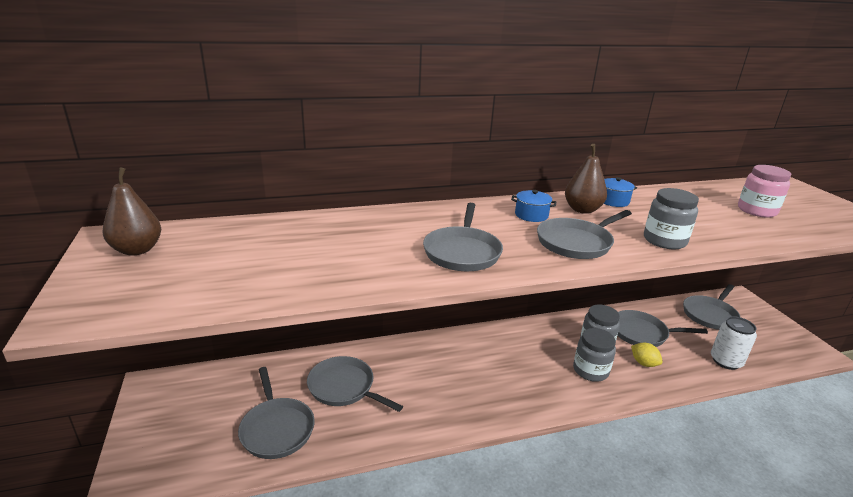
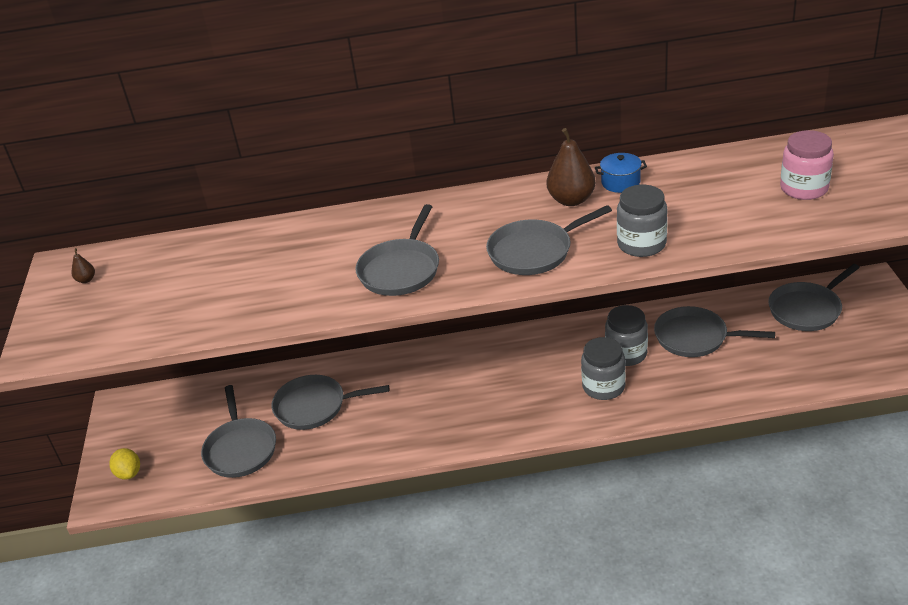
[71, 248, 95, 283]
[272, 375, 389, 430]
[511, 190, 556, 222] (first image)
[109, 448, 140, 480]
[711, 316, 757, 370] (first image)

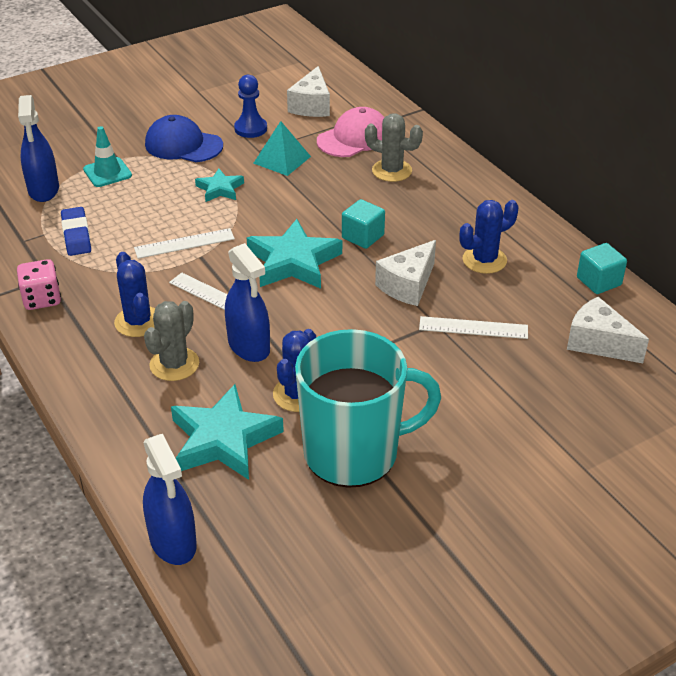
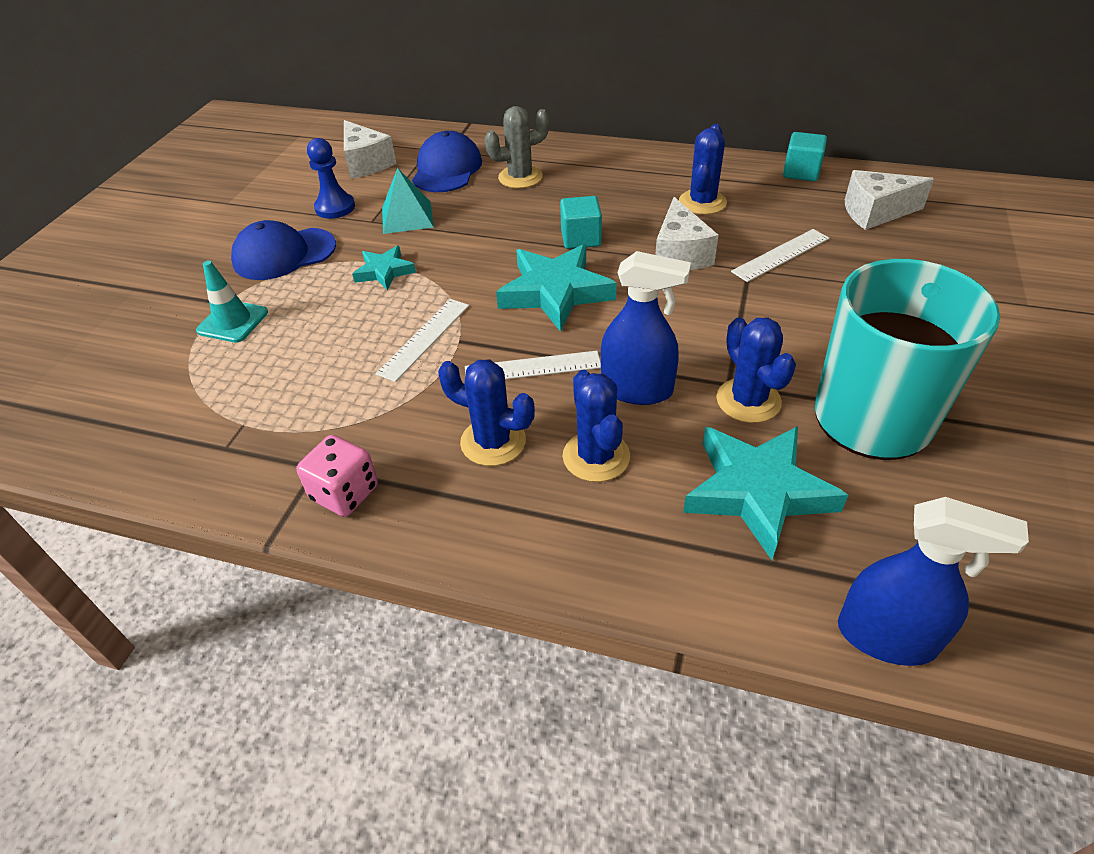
[18, 95, 59, 202] (first image)
[61, 207, 91, 256] (first image)
[562, 370, 630, 482]
[412, 131, 482, 192]

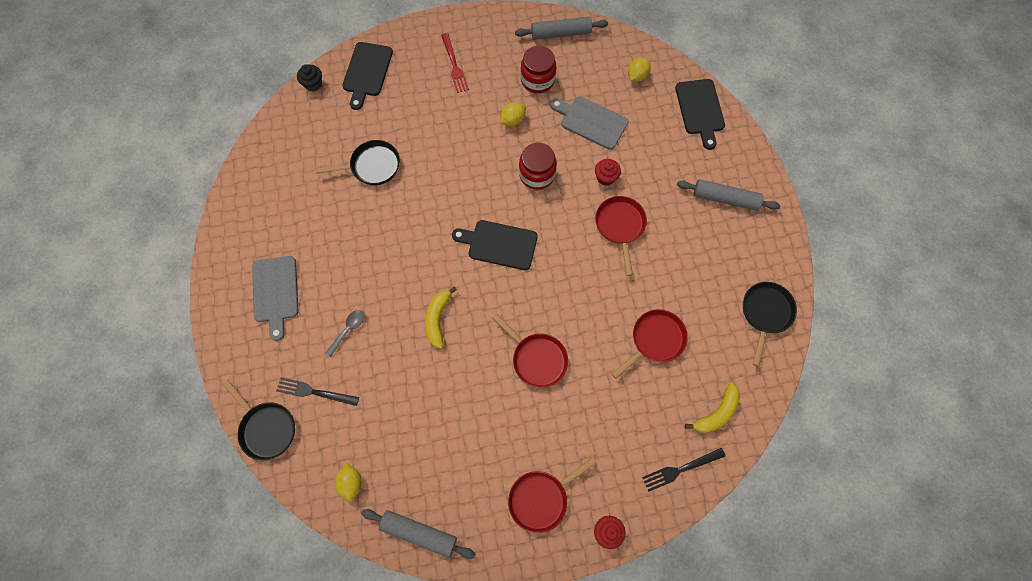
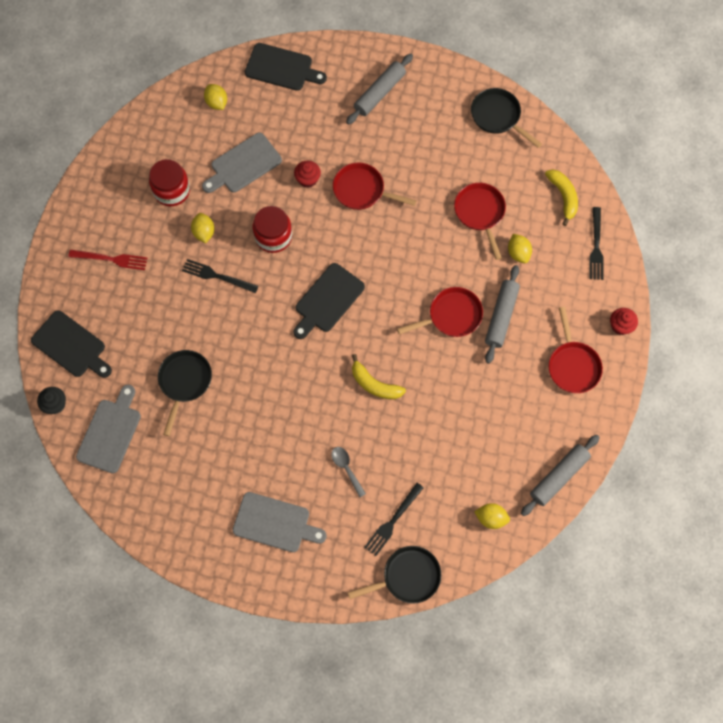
[485, 265, 520, 364]
[76, 385, 141, 473]
[182, 259, 258, 293]
[508, 234, 532, 263]

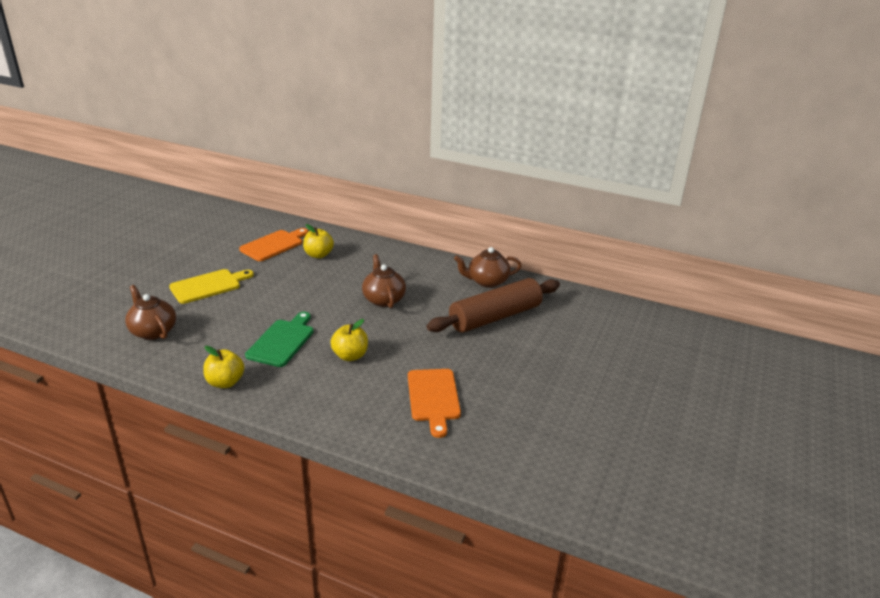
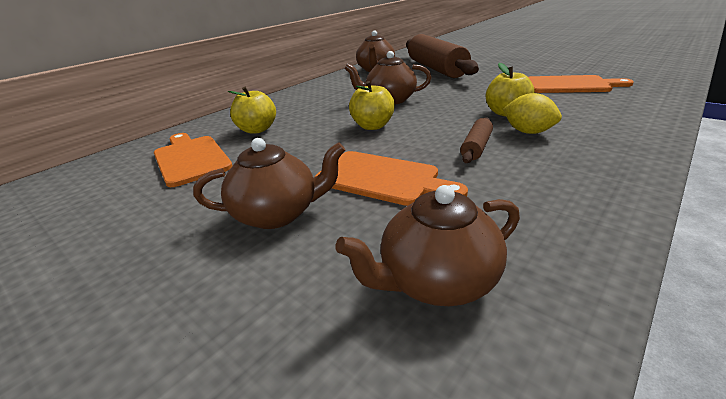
[193, 138, 345, 229]
[349, 81, 395, 130]
[460, 117, 493, 163]
[315, 151, 468, 206]
[503, 93, 562, 134]

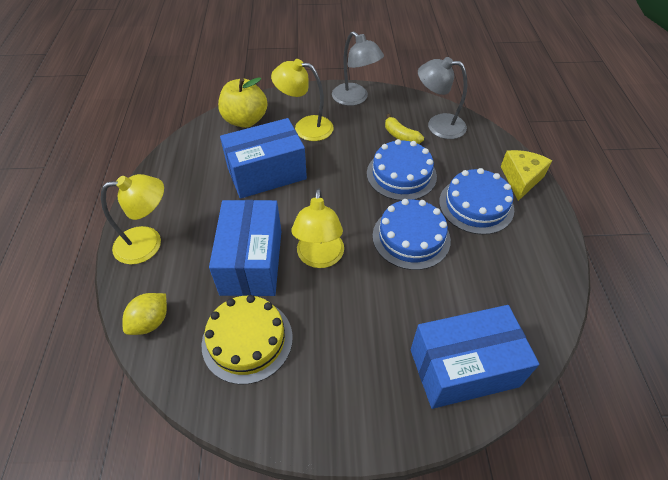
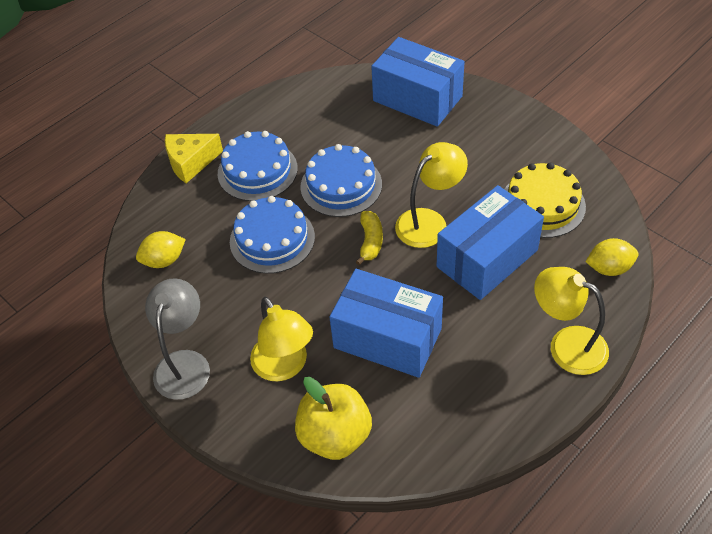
[356, 211, 383, 265]
[136, 231, 186, 268]

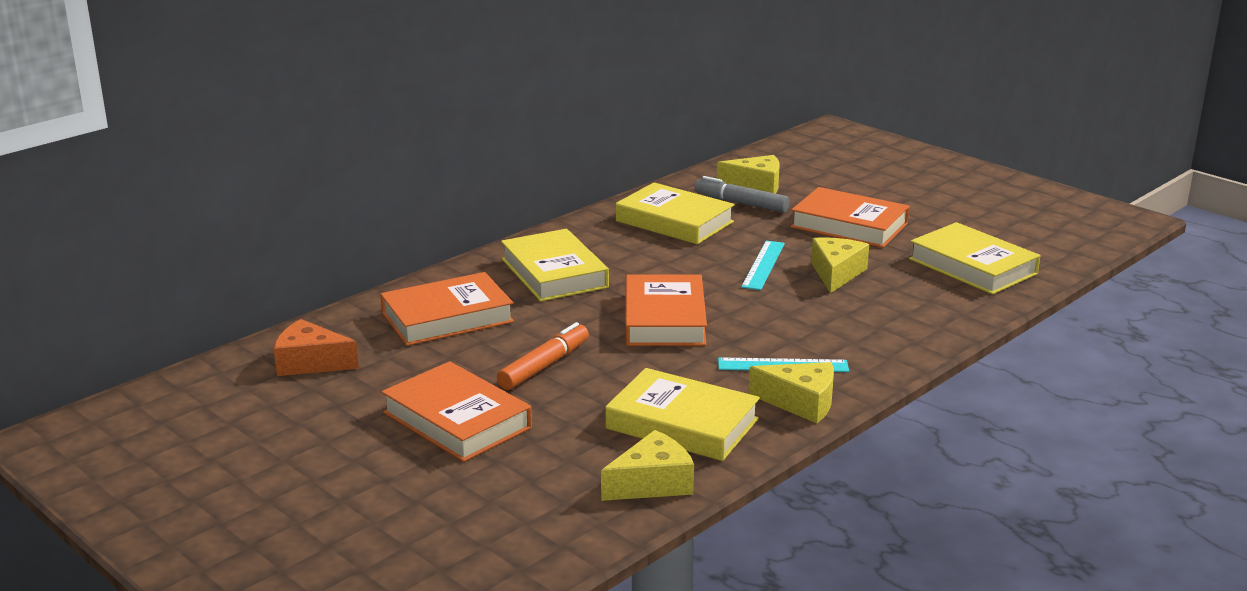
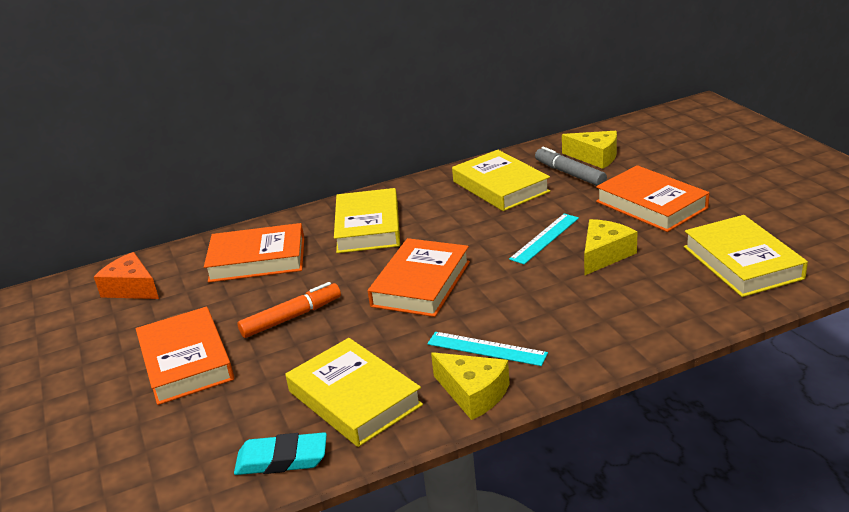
[234, 432, 327, 475]

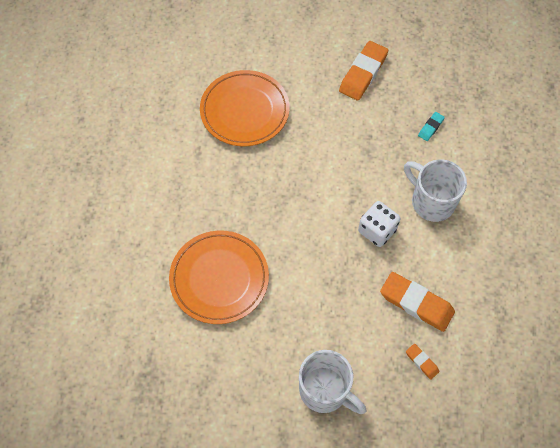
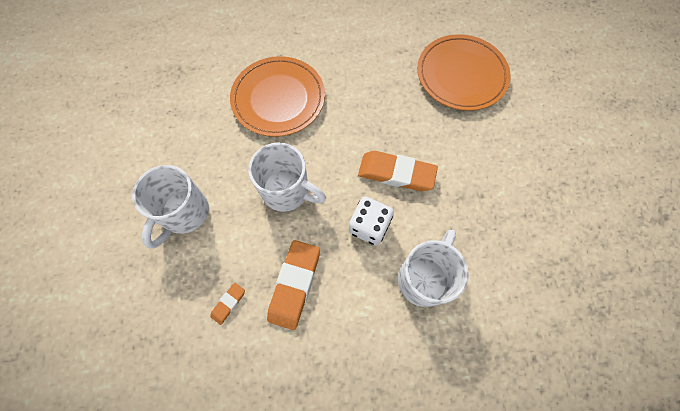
[358, 151, 438, 191]
[418, 112, 445, 141] (first image)
[248, 142, 326, 212]

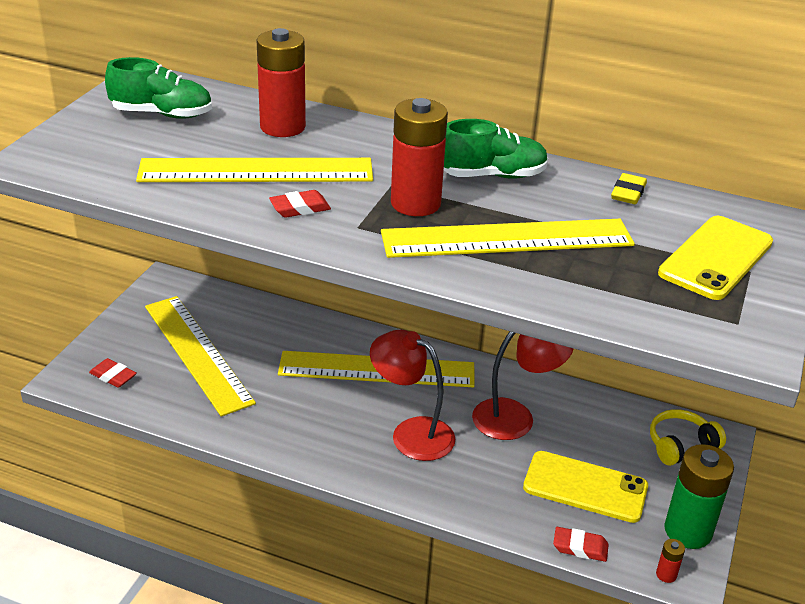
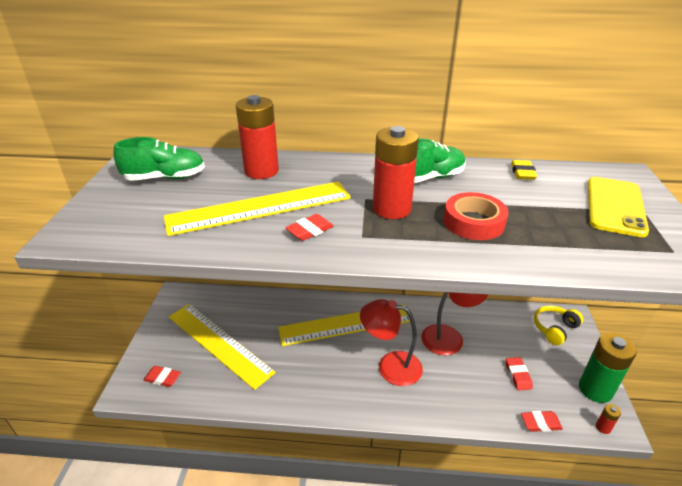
[444, 192, 508, 240]
[506, 357, 533, 391]

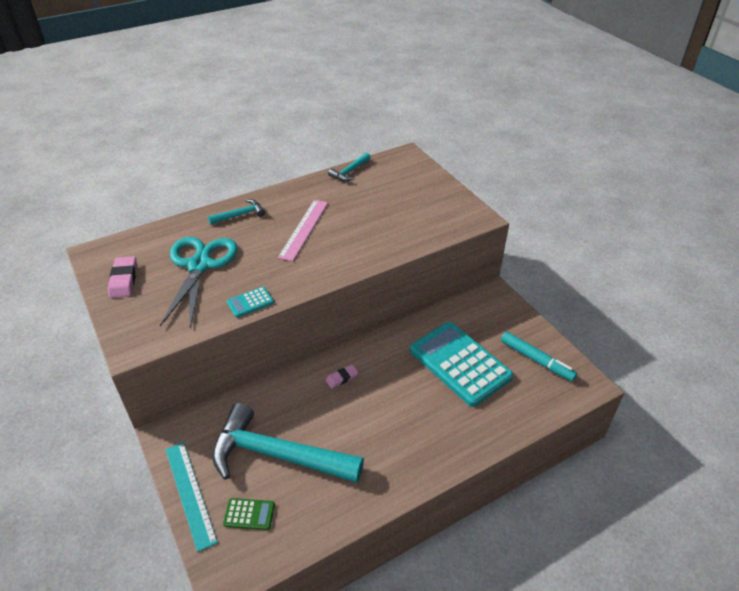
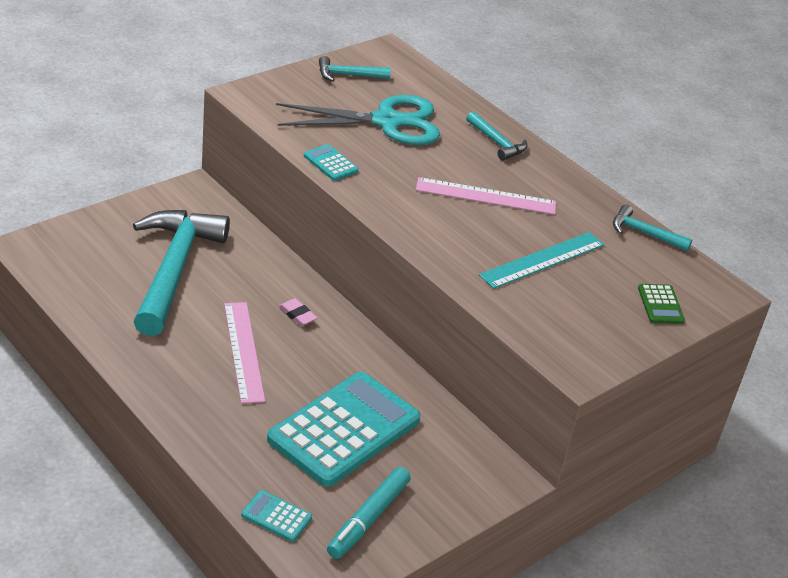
[319, 56, 391, 82]
[479, 232, 605, 289]
[638, 284, 685, 324]
[224, 302, 265, 404]
[241, 490, 312, 542]

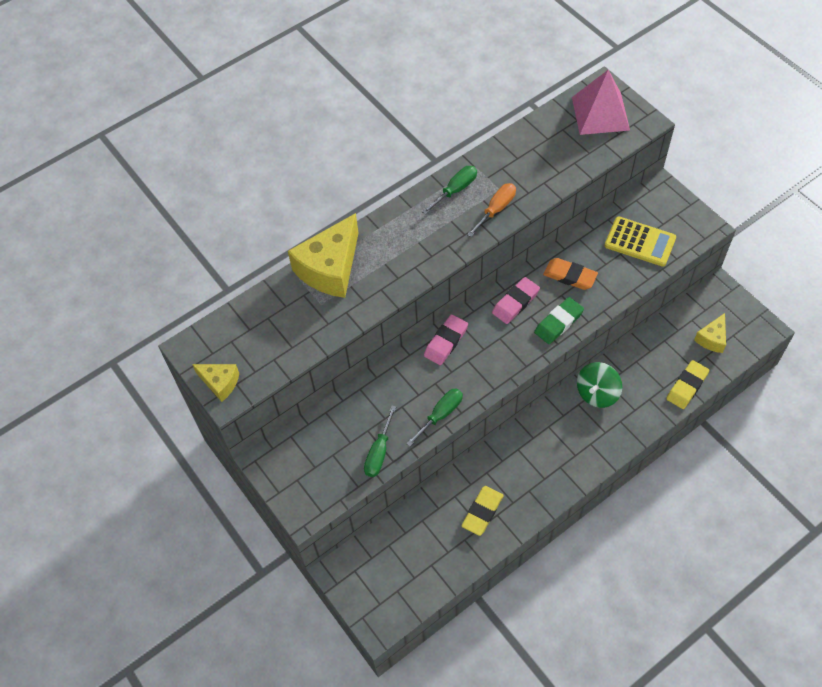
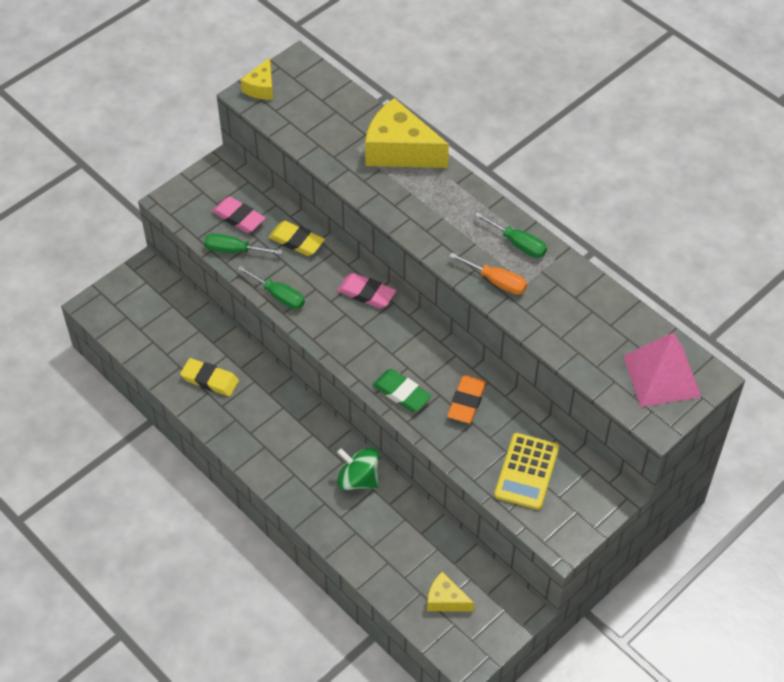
[212, 196, 265, 233]
[268, 221, 325, 256]

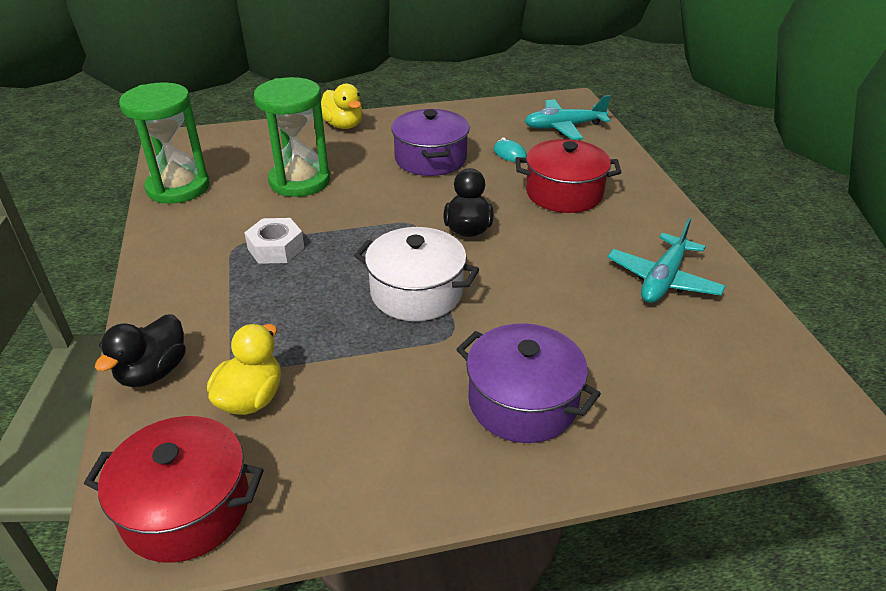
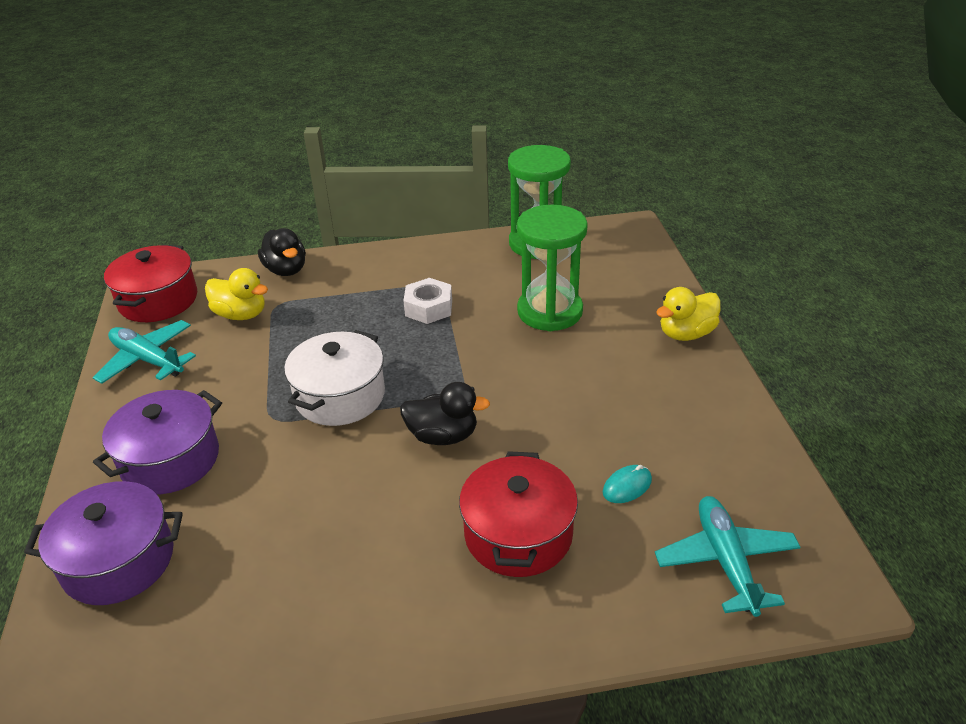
[258, 228, 306, 276]
[24, 481, 183, 605]
[92, 320, 196, 384]

